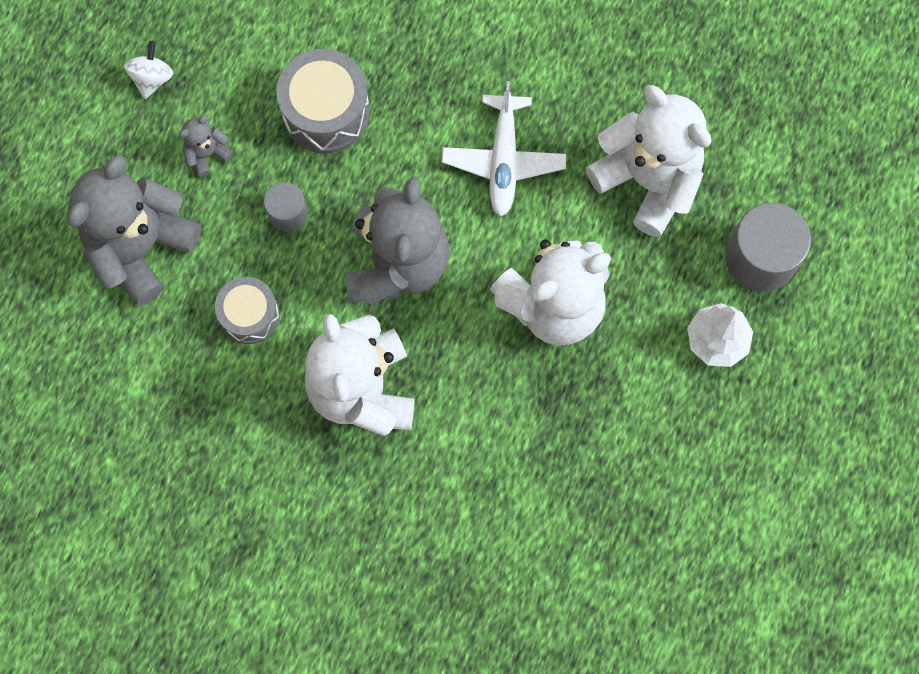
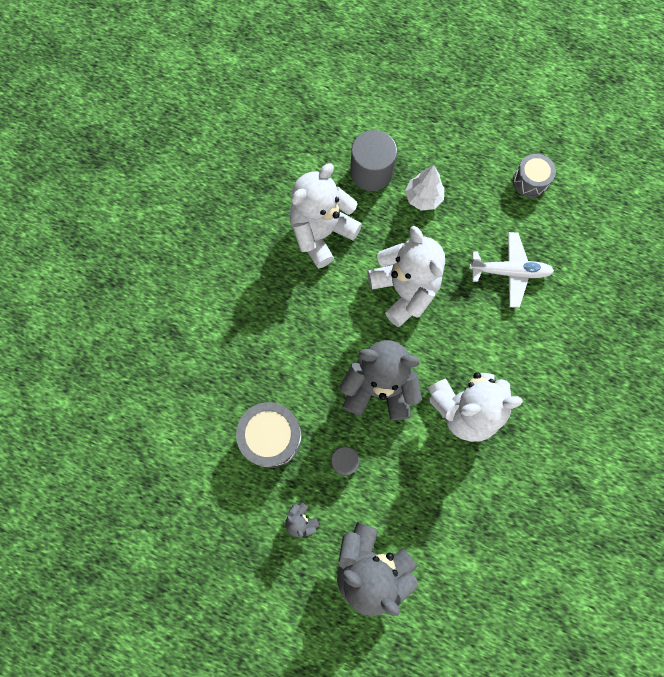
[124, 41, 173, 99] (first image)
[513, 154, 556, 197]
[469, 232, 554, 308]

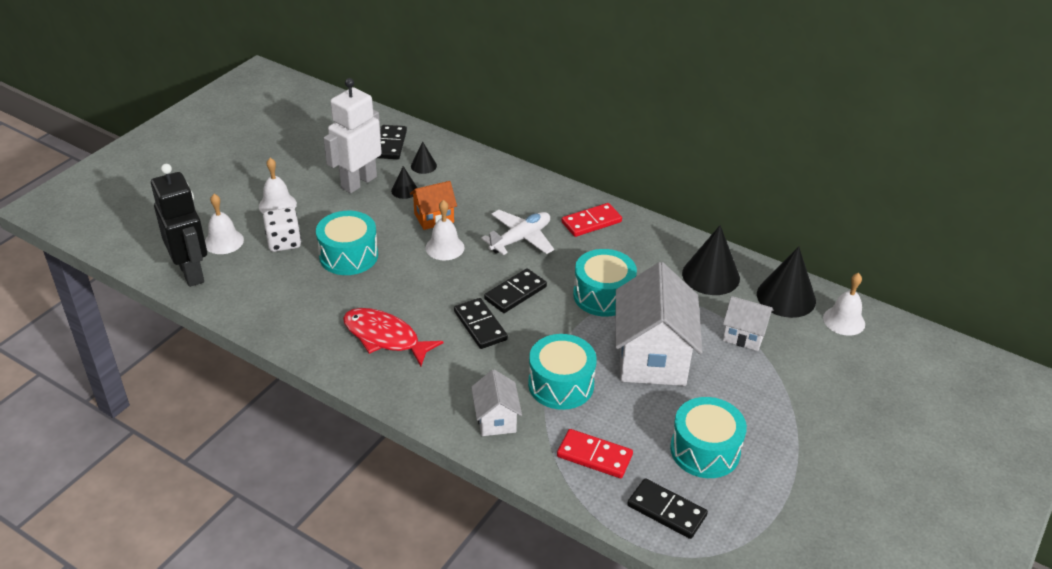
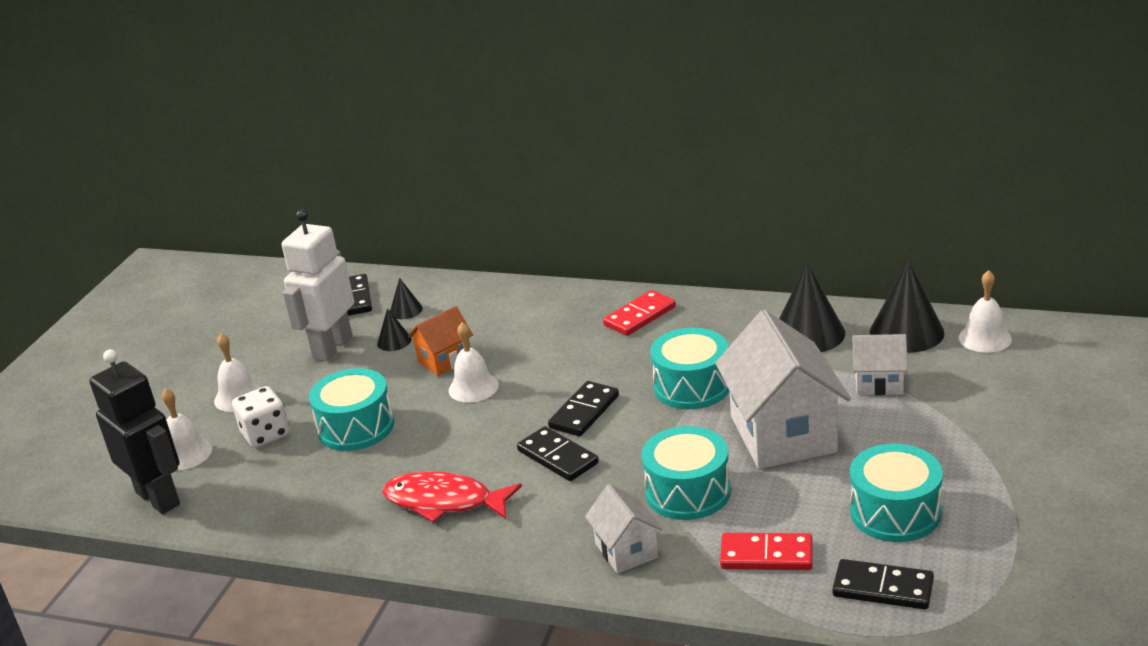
[481, 210, 554, 255] (first image)

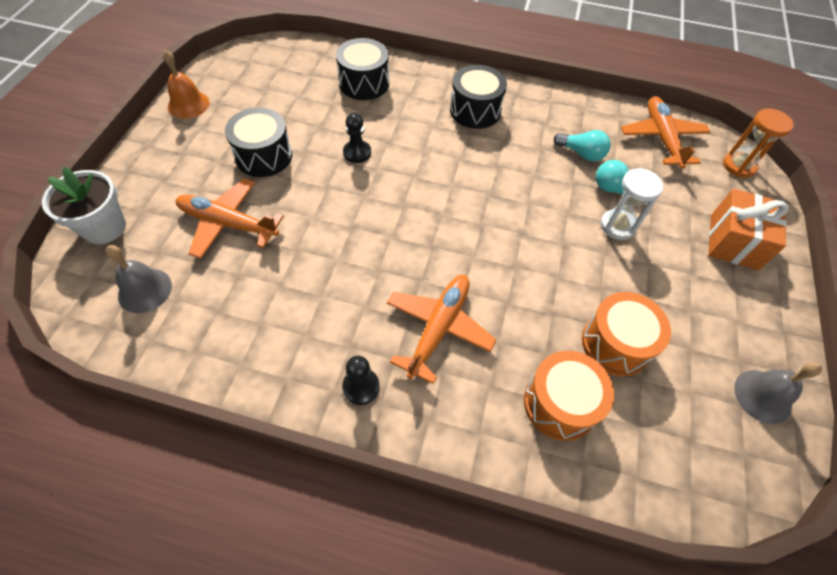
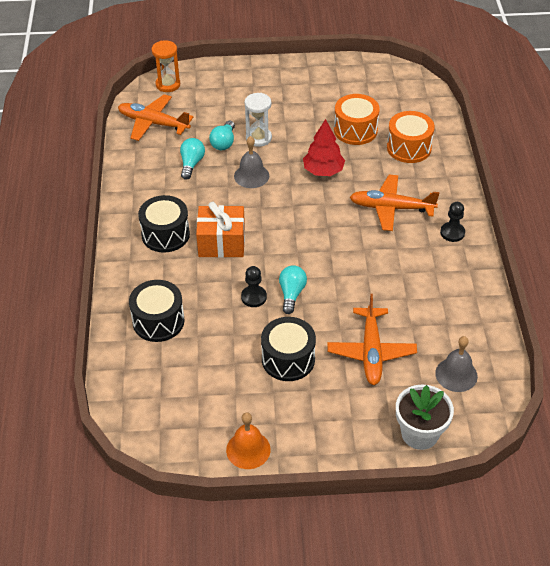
[118, 94, 194, 141]
[196, 202, 245, 258]
[234, 136, 269, 188]
[279, 265, 307, 314]
[303, 119, 345, 176]

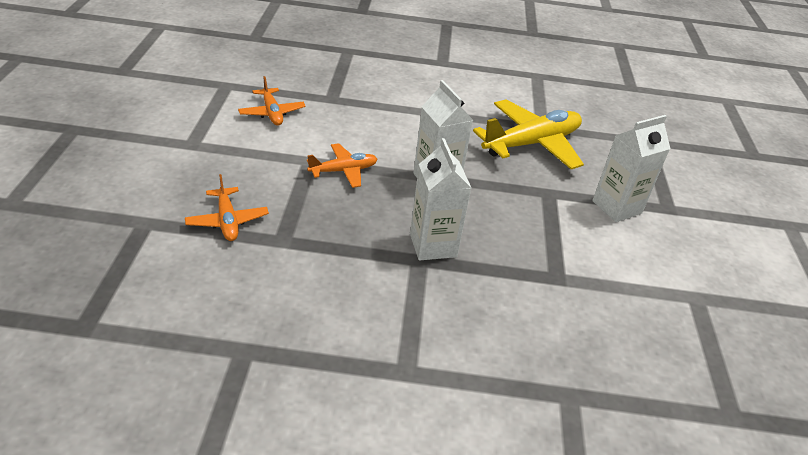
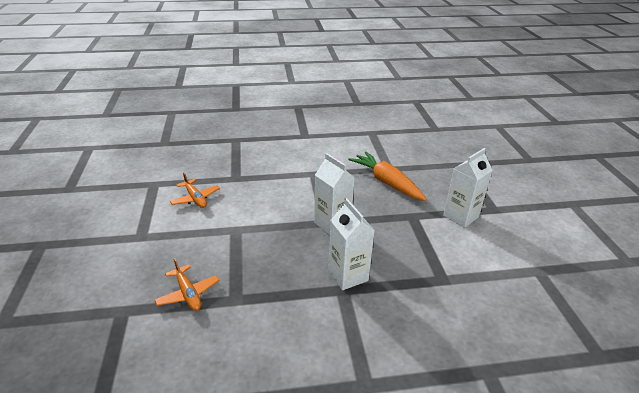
[307, 143, 377, 188] (first image)
[348, 151, 427, 201]

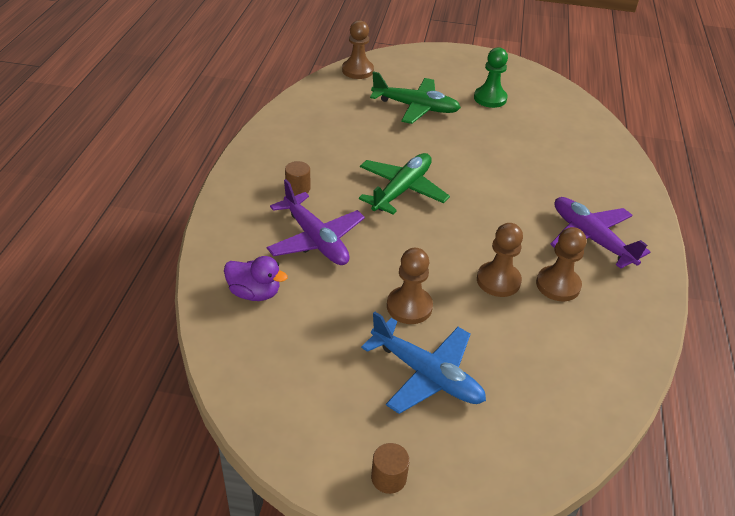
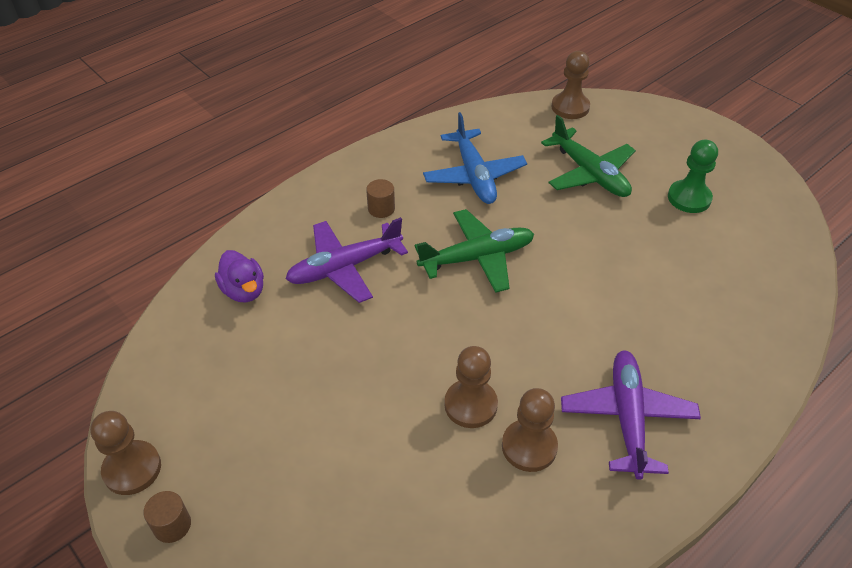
[286, 217, 408, 303]
[423, 112, 527, 204]
[90, 411, 161, 495]

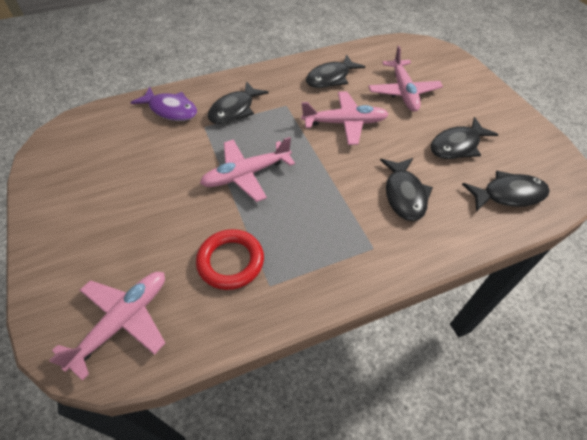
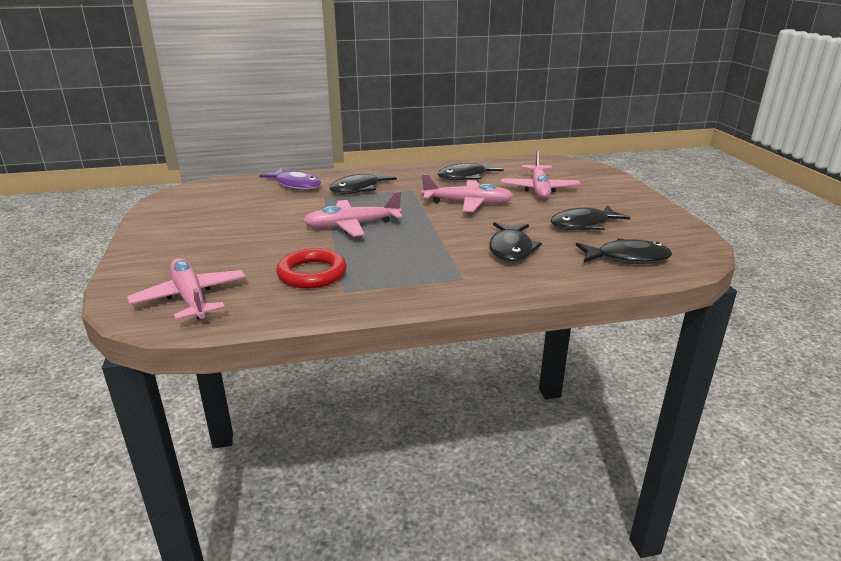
[127, 258, 246, 320]

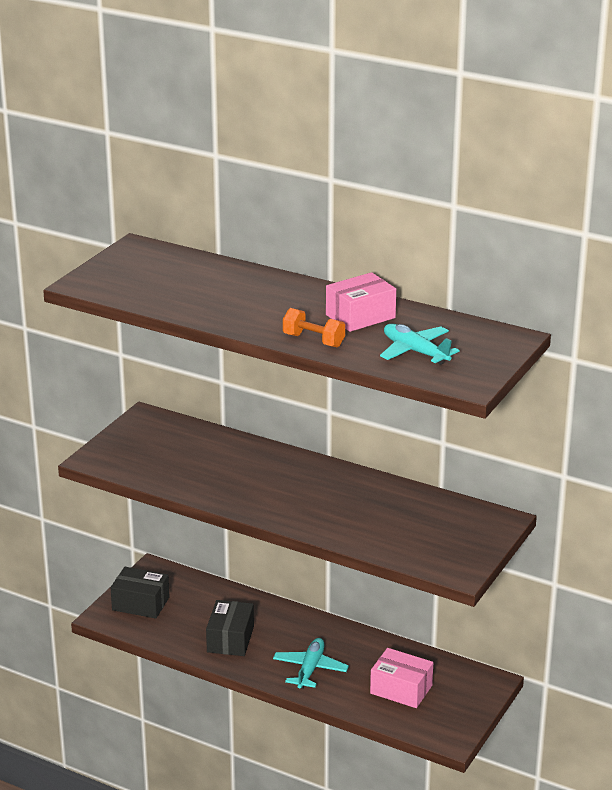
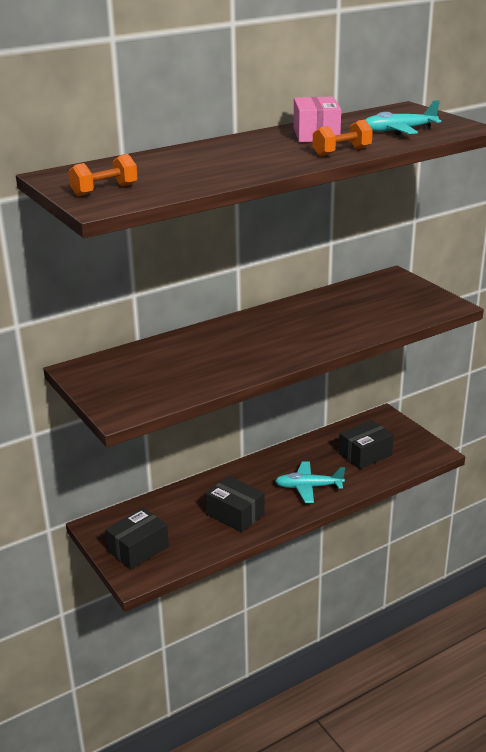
[275, 461, 345, 503]
[339, 420, 394, 469]
[68, 154, 138, 197]

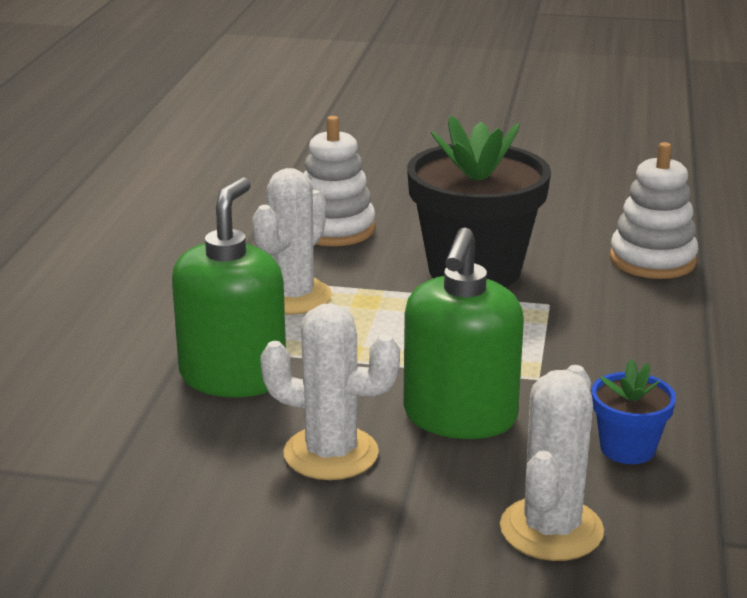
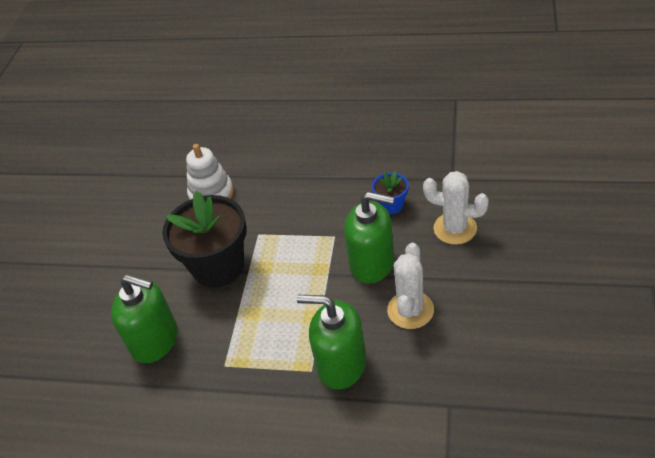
[252, 168, 332, 315] (first image)
[111, 274, 178, 363]

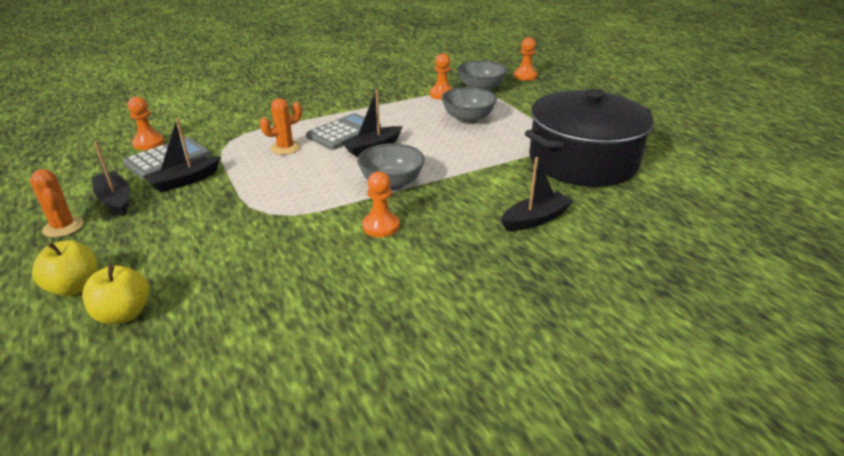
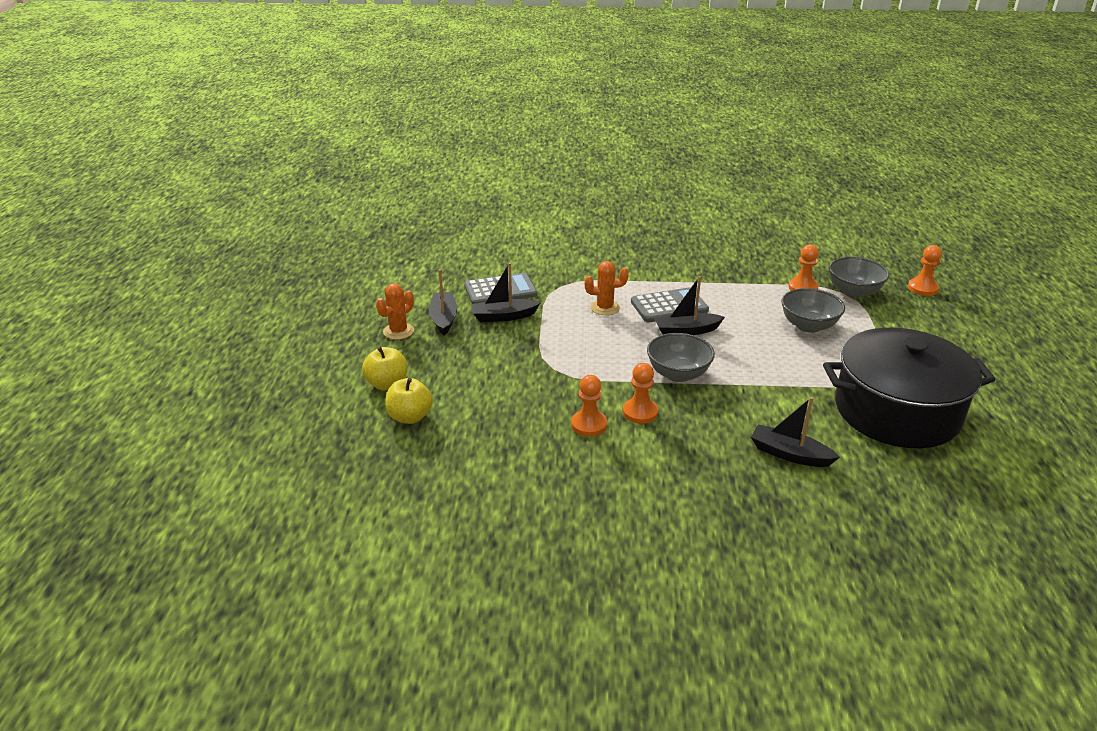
[376, 283, 414, 340]
[571, 375, 607, 437]
[751, 397, 840, 467]

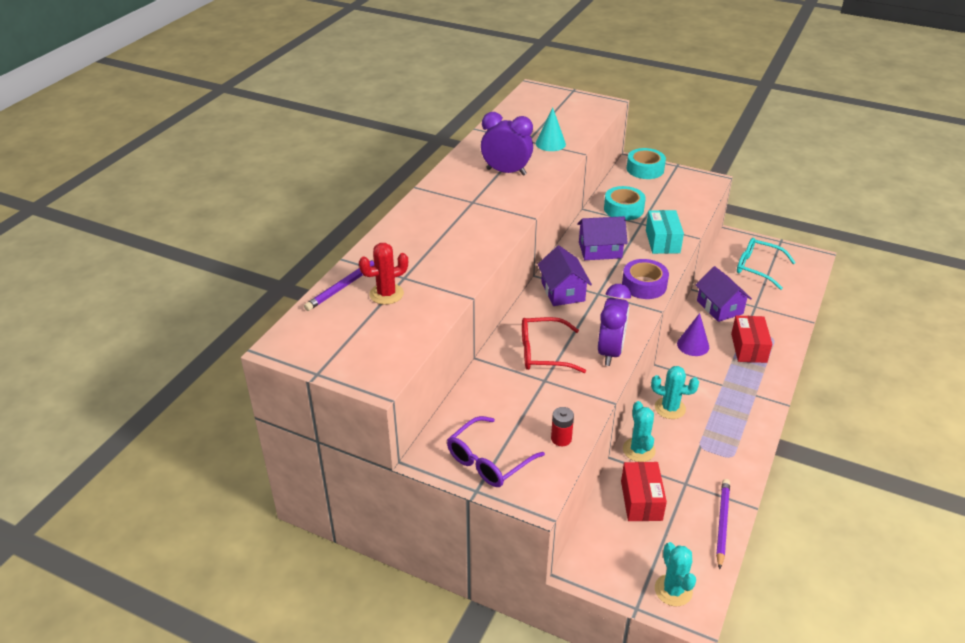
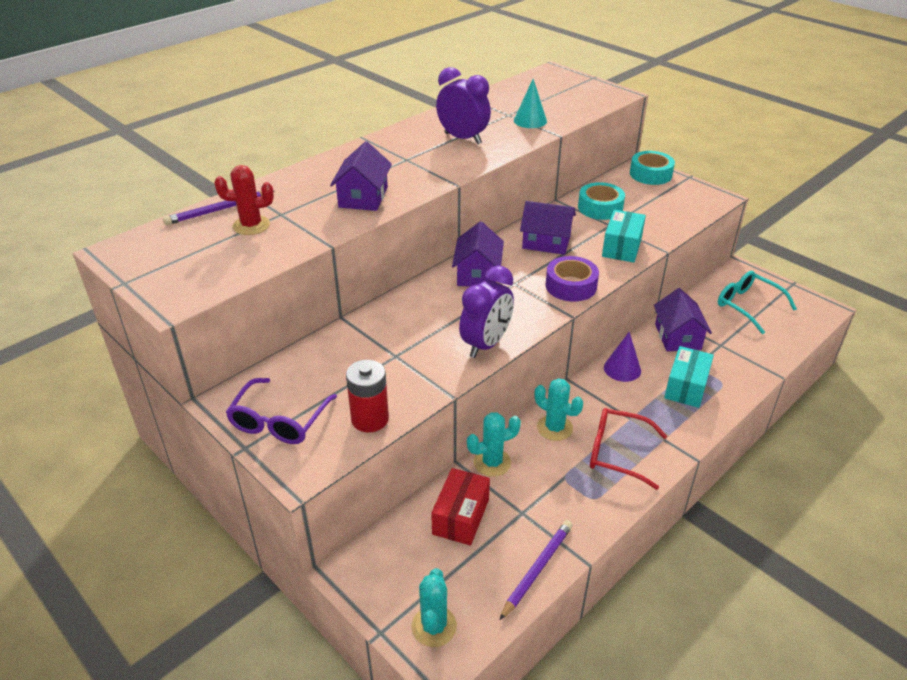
[226, 378, 337, 444]
[590, 408, 667, 490]
[346, 360, 389, 432]
[467, 412, 521, 477]
[664, 346, 714, 408]
[330, 141, 392, 211]

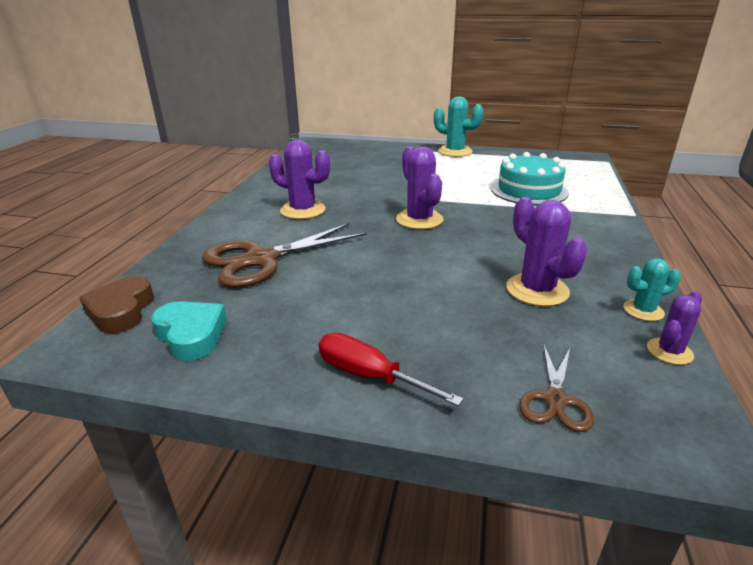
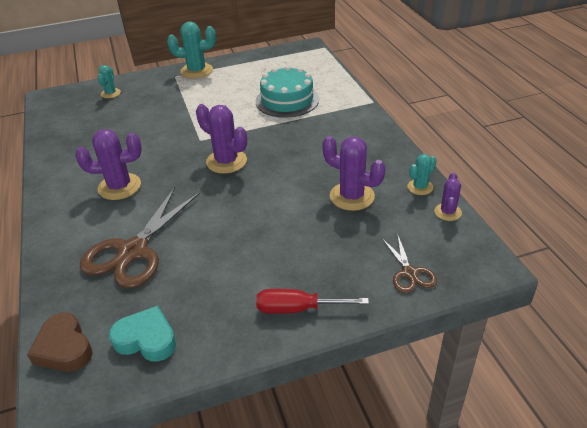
[98, 65, 121, 98]

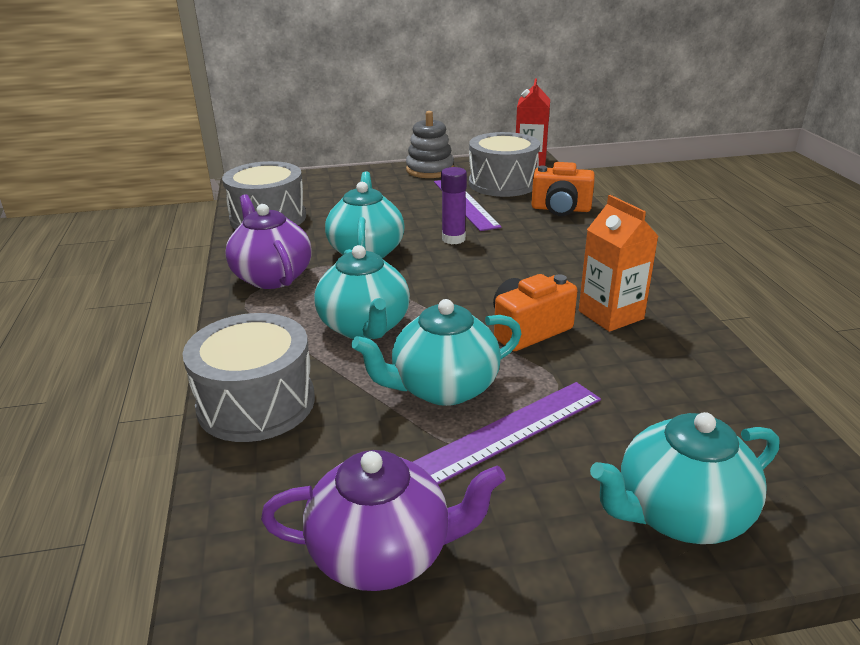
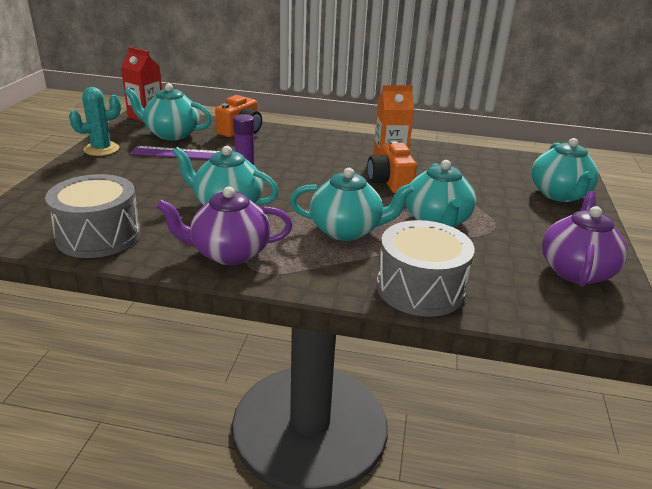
[69, 87, 121, 156]
[413, 382, 601, 484] (first image)
[124, 84, 212, 140]

